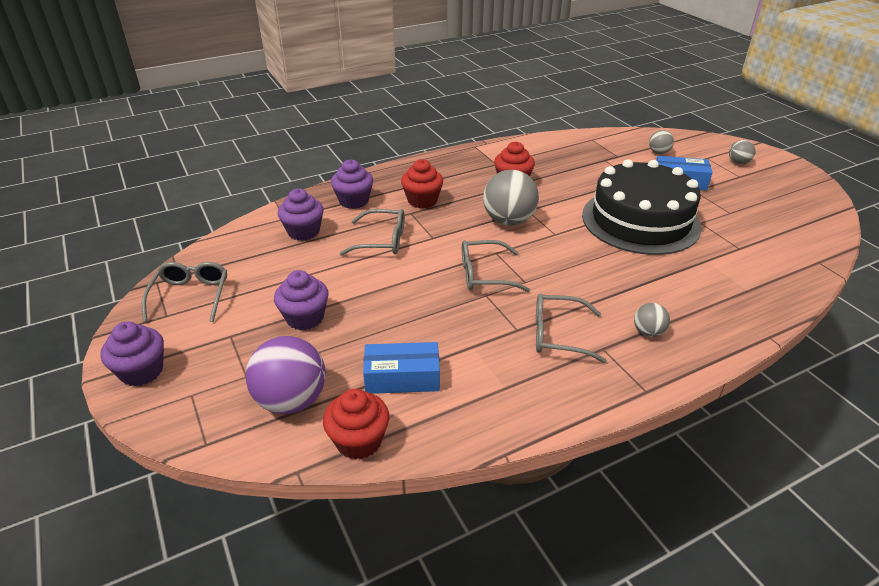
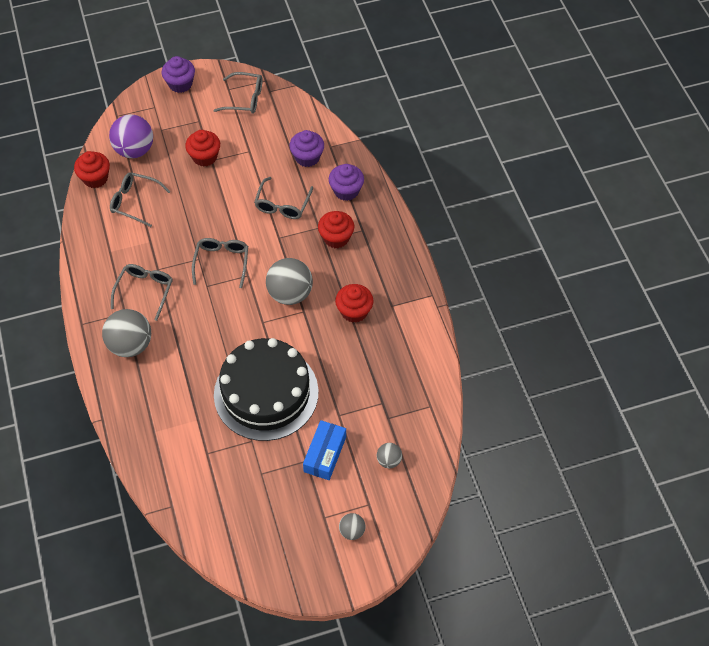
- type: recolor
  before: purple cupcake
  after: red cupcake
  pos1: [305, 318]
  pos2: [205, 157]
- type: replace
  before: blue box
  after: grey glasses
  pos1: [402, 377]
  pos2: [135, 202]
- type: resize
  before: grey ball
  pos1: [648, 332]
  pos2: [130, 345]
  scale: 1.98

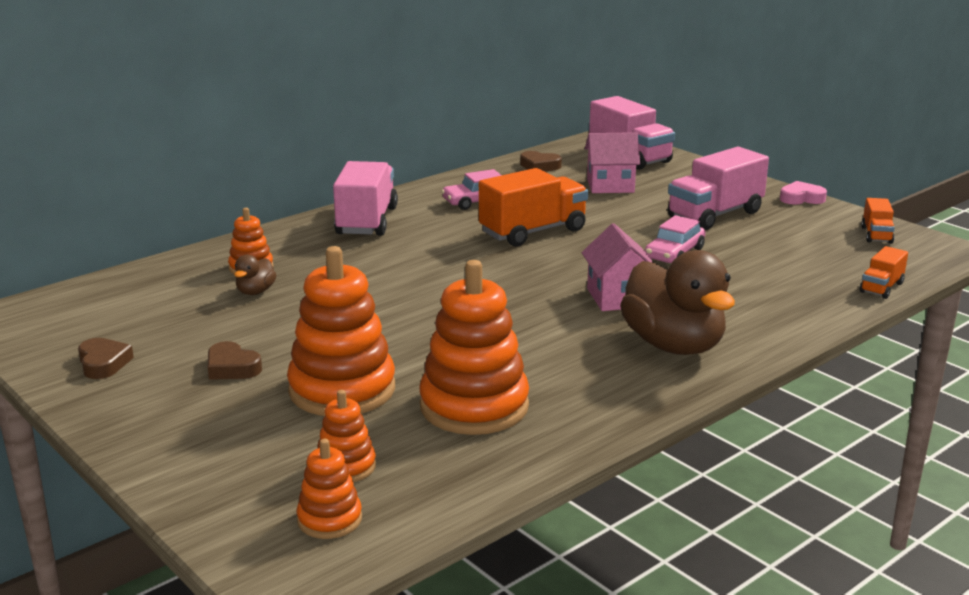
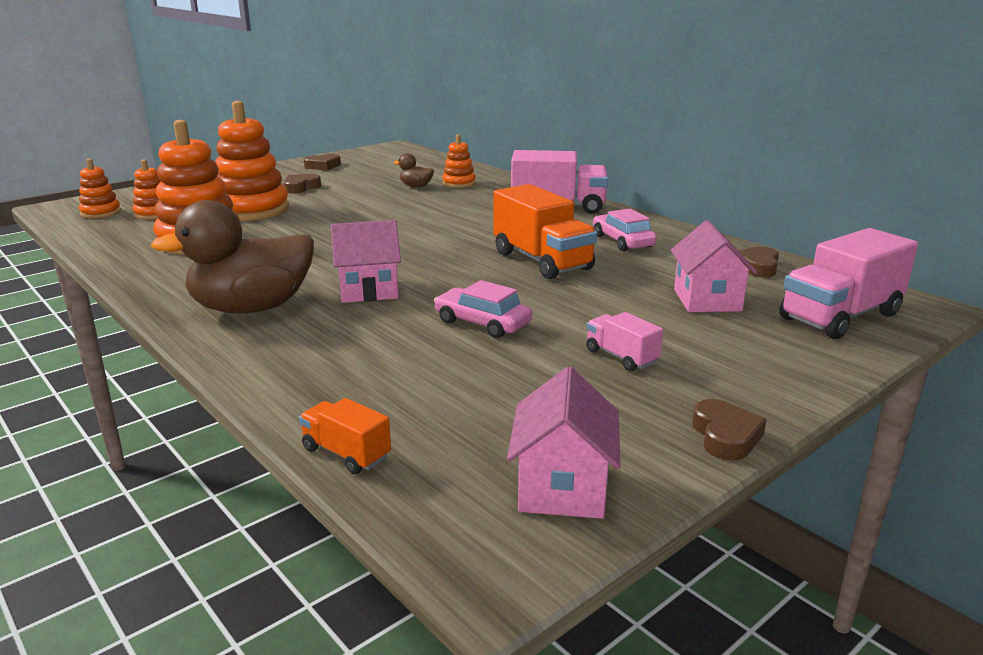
- type: resize
  before: pink truck
  pos1: [715, 215]
  pos2: [621, 357]
  scale: 0.51
- type: recolor
  before: pink heart
  after: brown heart
  pos1: [801, 198]
  pos2: [725, 436]
- type: replace
  before: orange truck
  after: pink house
  pos1: [876, 235]
  pos2: [562, 488]

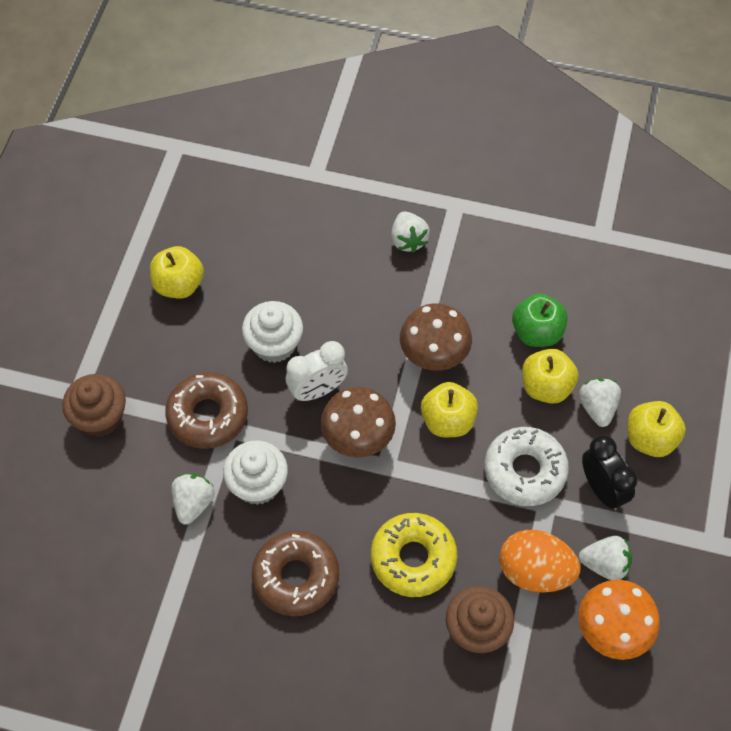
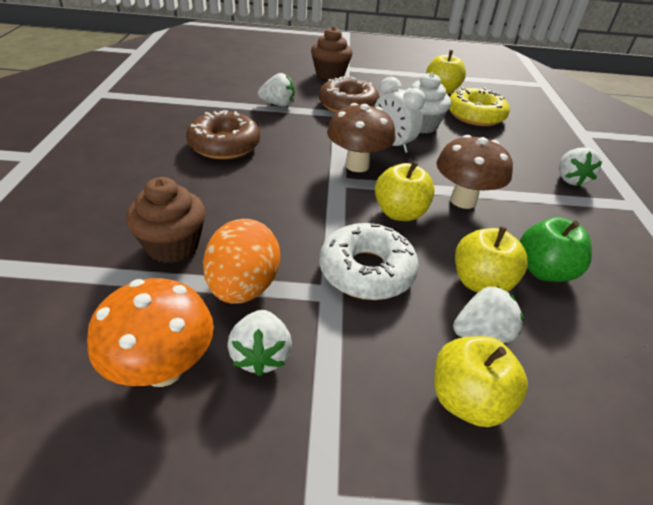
- type: delete
  before: white cupcake
  pos1: [258, 484]
- type: move
  before: yellow donut
  pos1: [413, 558]
  pos2: [475, 115]
- type: rotate
  before: white strawberry
  pos1: [408, 240]
  pos2: [570, 179]
  turn: -60
- type: delete
  before: black clock
  pos1: [602, 489]

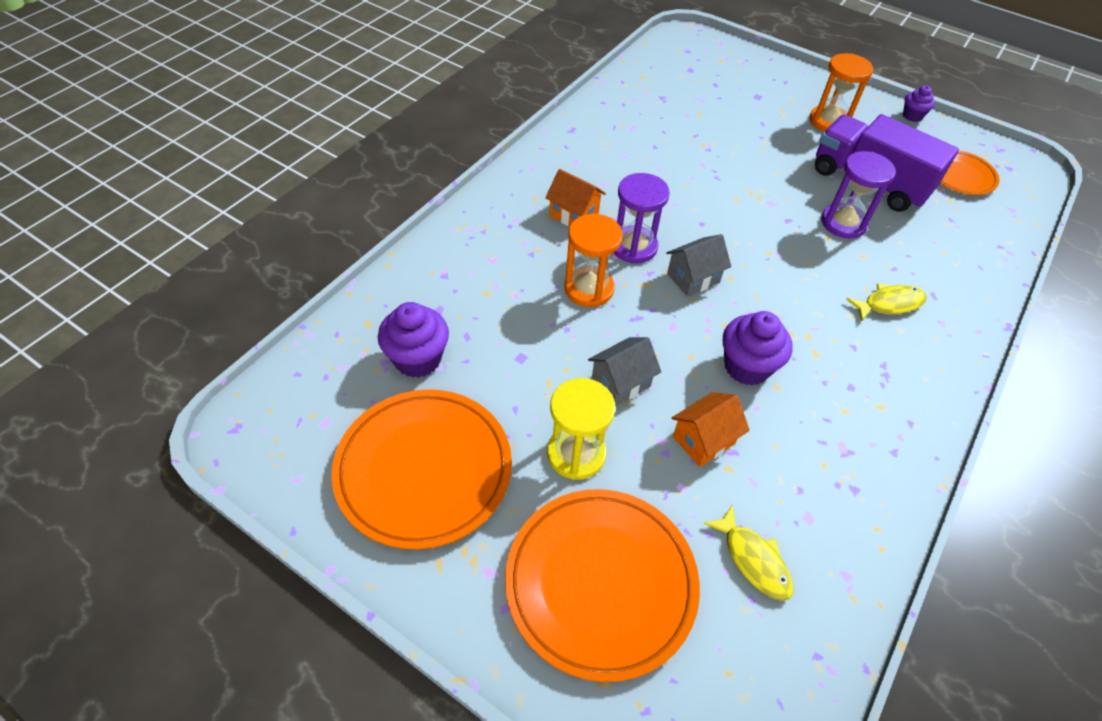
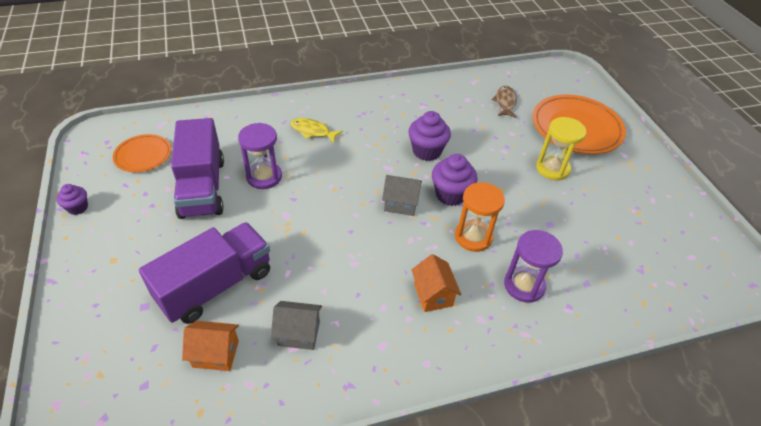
- type: delete
  before: orange plate
  pos1: [424, 470]
- type: move
  before: purple cupcake
  pos1: [417, 359]
  pos2: [450, 194]
- type: move
  before: grey house
  pos1: [621, 383]
  pos2: [298, 333]
- type: move
  before: purple hourglass
  pos1: [633, 246]
  pos2: [524, 285]
- type: move
  before: orange house
  pos1: [703, 440]
  pos2: [215, 354]
- type: recolor
  before: yellow fish
  after: brown fish
  pos1: [753, 559]
  pos2: [505, 102]
- type: delete
  before: orange hourglass
  pos1: [829, 121]
- type: insert
  after: purple truck
  pos2: [216, 285]

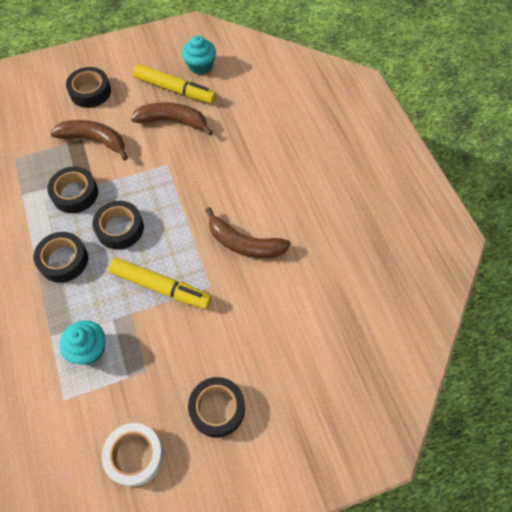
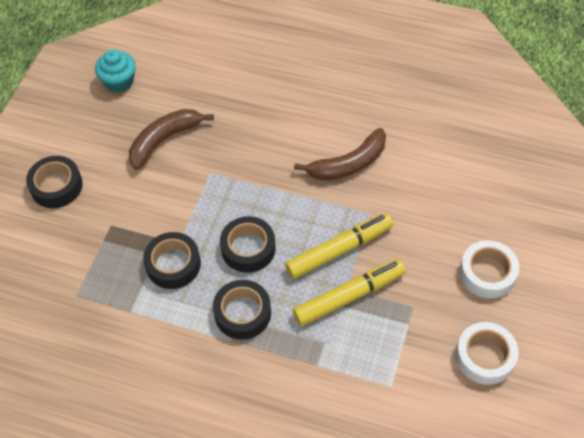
- type: delete
  before: brown banana
  pos1: [94, 140]
- type: delete
  before: turquoise cupcake
  pos1: [89, 349]
- type: move
  before: yellow marker
  pos1: [175, 89]
  pos2: [349, 296]
- type: recolor
  before: black tape
  after: white tape
  pos1: [217, 408]
  pos2: [487, 273]

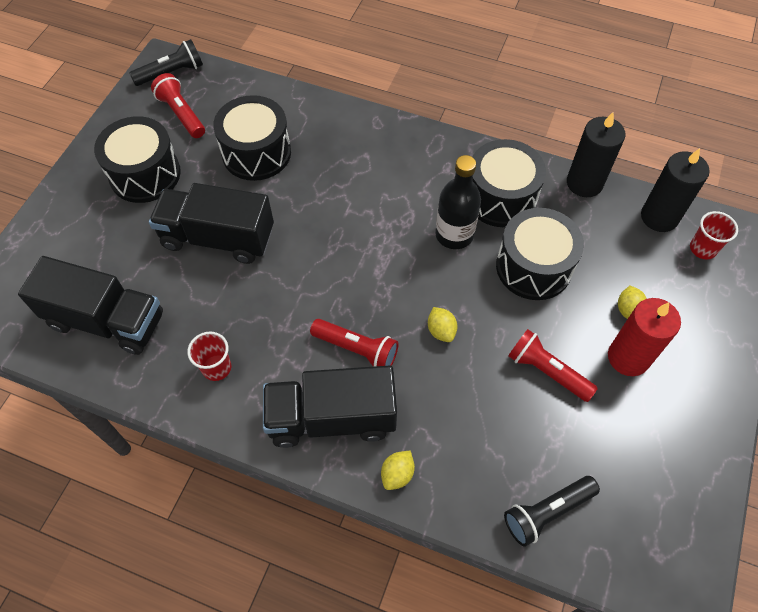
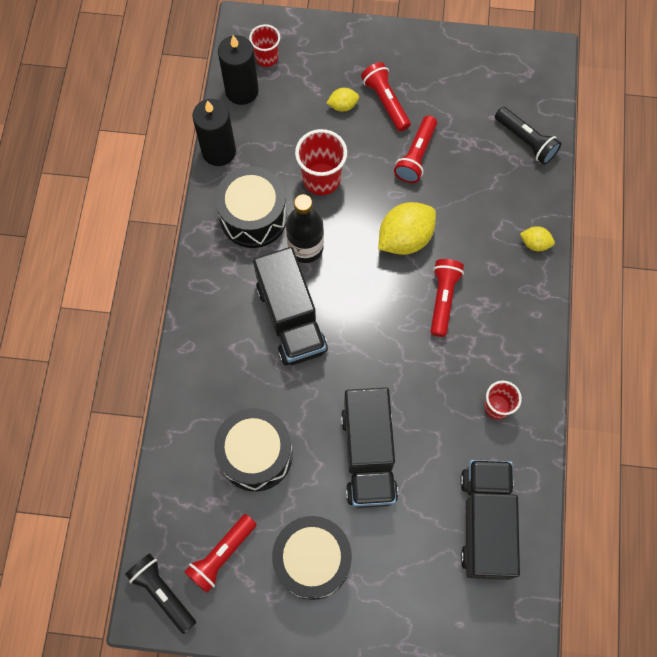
- type: move
  before: black truck
  pos1: [332, 418]
  pos2: [291, 318]
- type: resize
  before: yellow lemon
  pos1: [441, 331]
  pos2: [405, 238]
  scale: 1.99
- type: replace
  before: black drum
  after: red cup
  pos1: [533, 267]
  pos2: [321, 179]
- type: replace
  before: red candle
  after: red flashlight
  pos1: [628, 357]
  pos2: [385, 102]

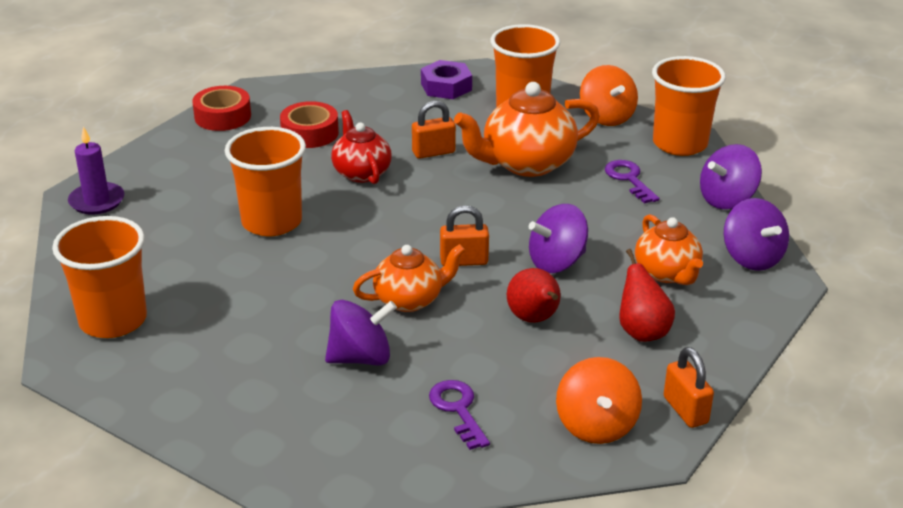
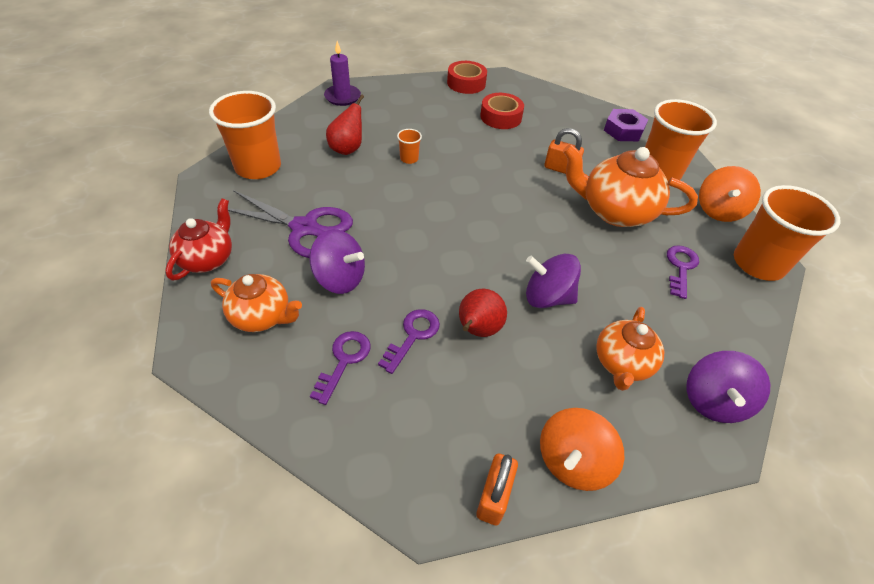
- type: resize
  before: orange cup
  pos1: [271, 222]
  pos2: [409, 159]
  scale: 0.42
- type: move
  before: red teapot
  pos1: [361, 172]
  pos2: [208, 259]
- type: move
  before: orange teapot
  pos1: [410, 299]
  pos2: [262, 316]
- type: delete
  before: orange padlock
  pos1: [464, 261]
- type: move
  before: orange spinning top
  pos1: [596, 425]
  pos2: [572, 461]
- type: move
  before: red pear
  pos1: [642, 331]
  pos2: [347, 149]
- type: delete
  before: purple spinning top
  pos1: [727, 199]
- type: insert
  after: purple scissors
  pos2: [304, 228]
- type: insert
  after: purple key
  pos2: [413, 336]

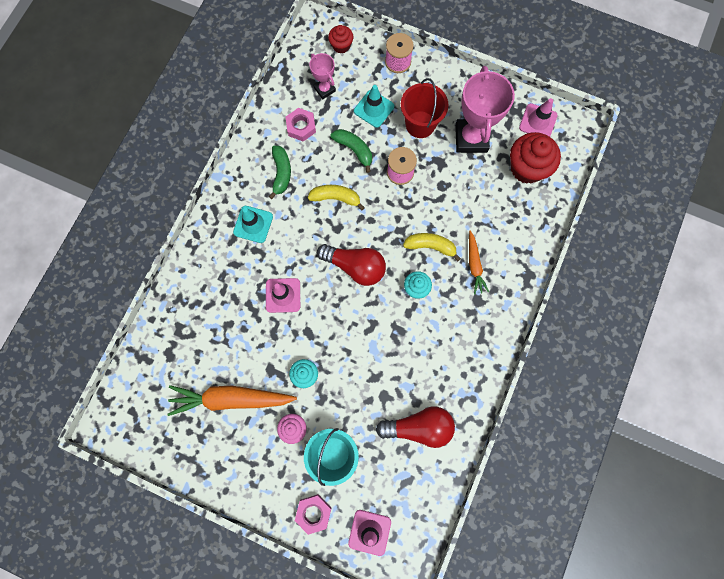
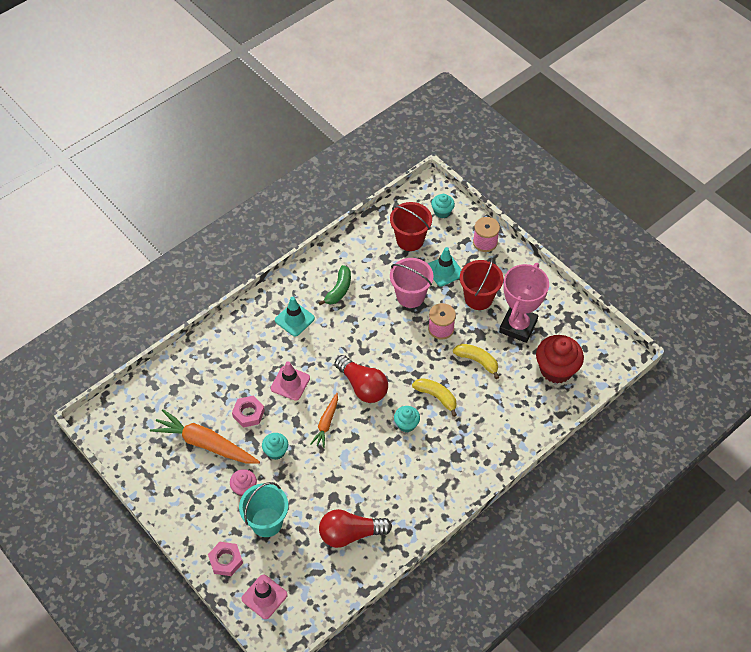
- type: move
  before: pink nut
  pos1: [301, 127]
  pos2: [248, 413]
- type: move
  before: yellow banana
  pos1: [336, 198]
  pos2: [477, 361]
- type: replace
  before: pink trophy
  after: red bucket
  pos1: [324, 89]
  pos2: [410, 240]
- type: recolor
  before: red cupcake
  after: turquoise cupcake
  pos1: [341, 46]
  pos2: [442, 212]
- type: replace
  before: green banana
  after: pink bucket
  pos1: [354, 150]
  pos2: [410, 296]
- type: rotate
  before: red light bulb
  pos1: [419, 427]
  pos2: [350, 534]
  turn: 150
- type: move
  before: orange carrot
  pos1: [474, 265]
  pos2: [326, 423]
- type: delete
  before: pink traffic cone
  pos1: [538, 121]

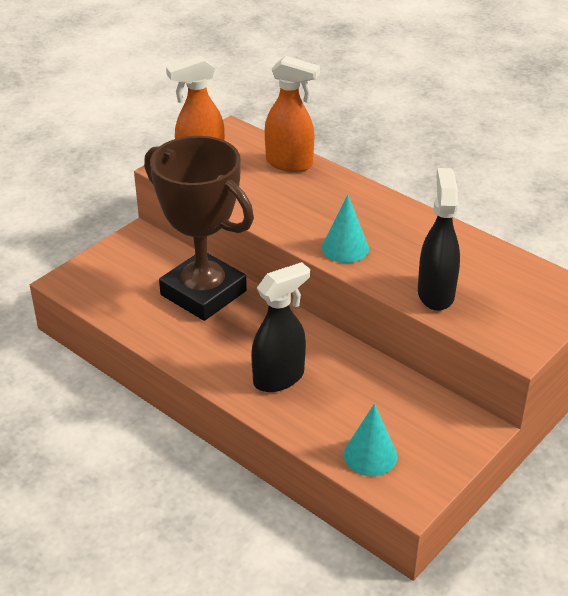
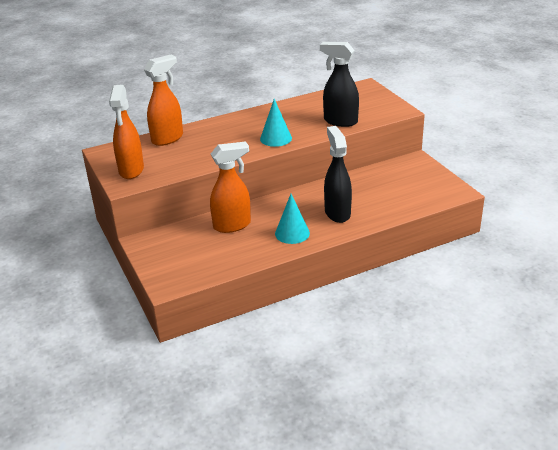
- type: replace
  before: brown trophy
  after: orange spray bottle
  pos1: [203, 293]
  pos2: [232, 225]
- type: move
  before: turquoise cone
  pos1: [370, 455]
  pos2: [292, 233]

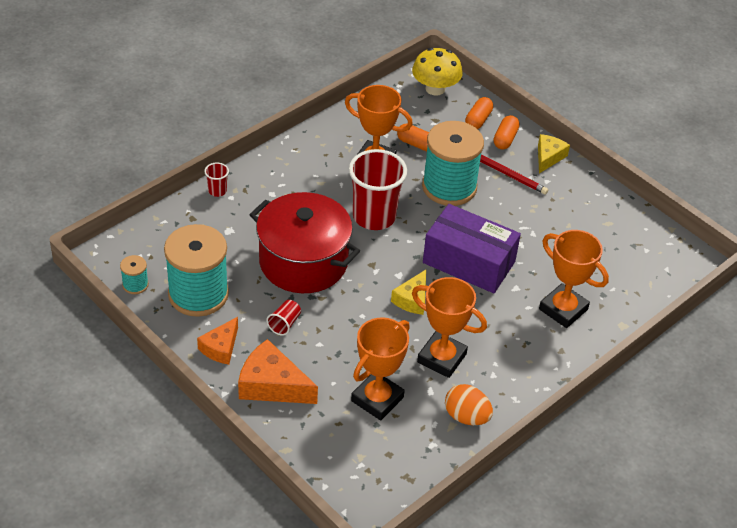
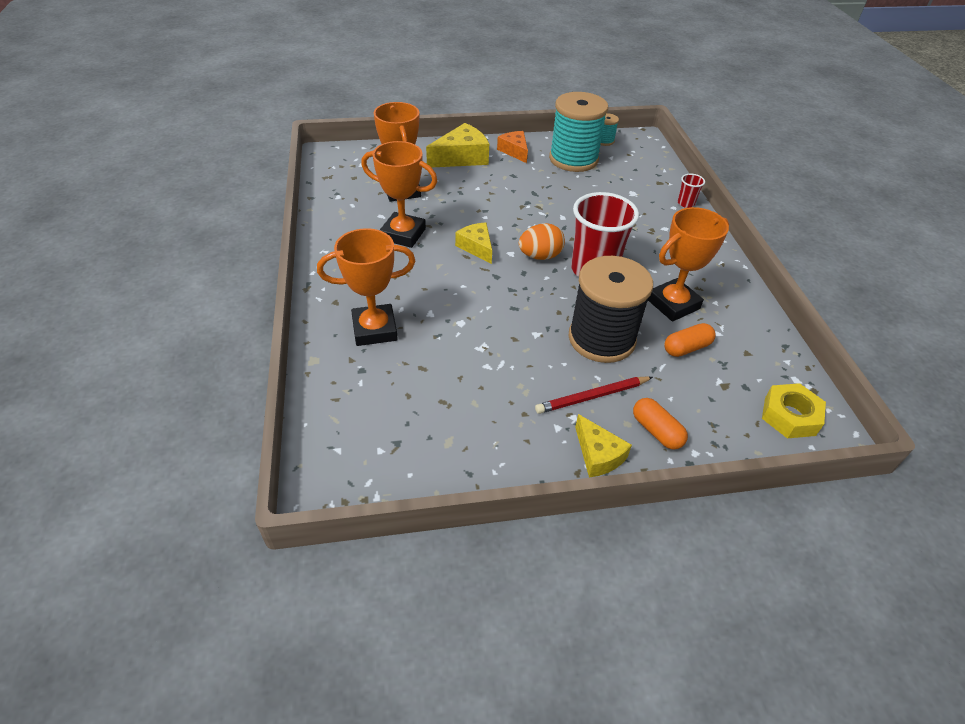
- type: recolor
  before: orange cheese
  after: yellow cheese
  pos1: [272, 385]
  pos2: [462, 157]
- type: delete
  before: red pot
  pos1: [303, 262]
- type: delete
  before: red cup
  pos1: [284, 324]
- type: replace
  before: yellow mushroom
  after: yellow nut
  pos1: [435, 89]
  pos2: [789, 416]
- type: rotate
  before: orange trophy
  pos1: [441, 358]
  pos2: [403, 234]
  turn: 45
- type: recolor
  before: turquoise spool
  after: black spool
  pos1: [449, 187]
  pos2: [601, 339]
- type: delete
  before: purple box
  pos1: [469, 262]
- type: move
  before: orange egg
  pos1: [466, 417]
  pos2: [540, 256]
- type: delete
  before: orange capsule
  pos1: [478, 120]

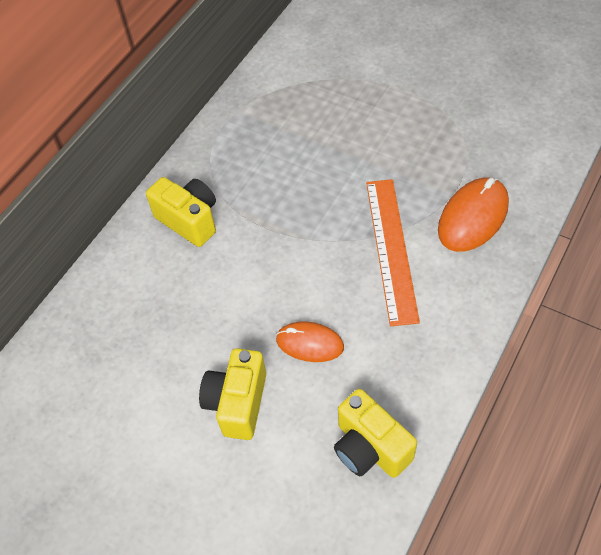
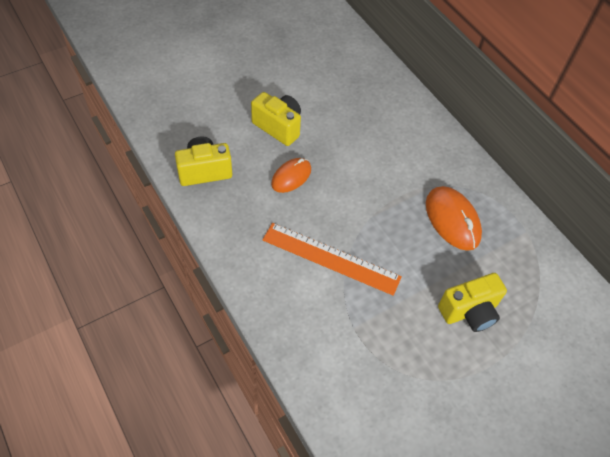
- type: move
  before: yellow camera
  pos1: [189, 220]
  pos2: [469, 311]
- type: move
  before: orange mouse
  pos1: [473, 217]
  pos2: [452, 220]

